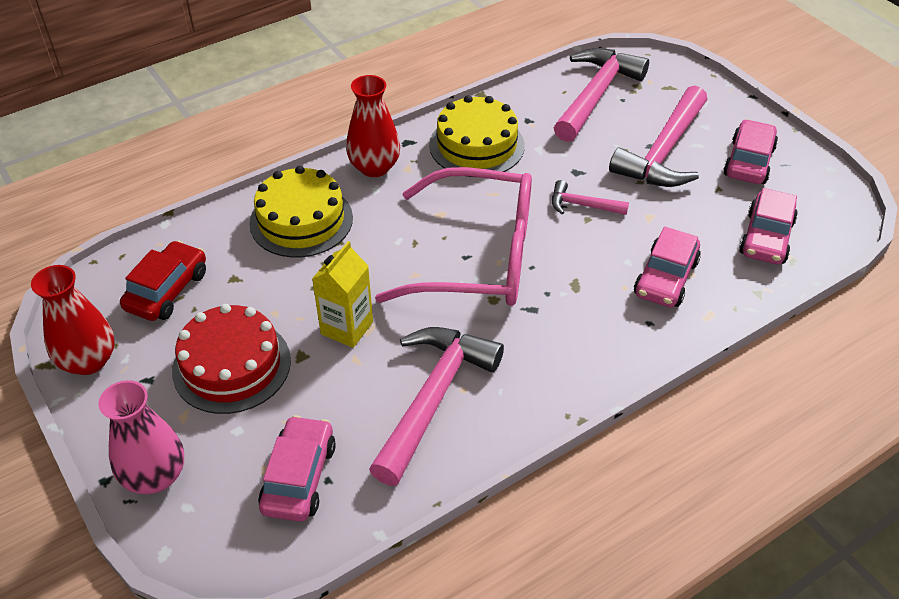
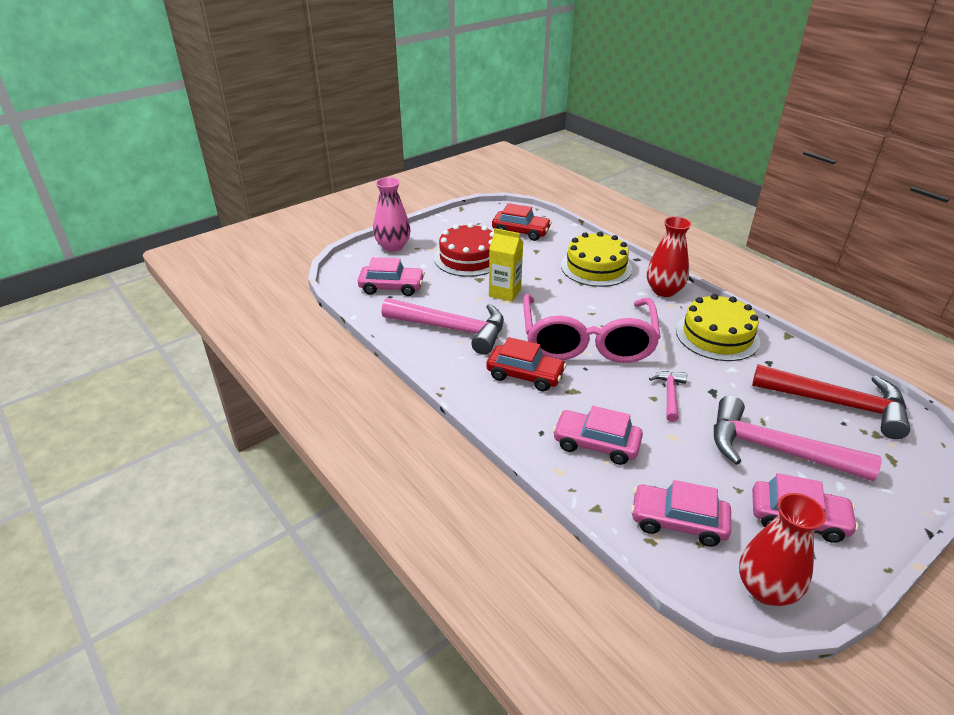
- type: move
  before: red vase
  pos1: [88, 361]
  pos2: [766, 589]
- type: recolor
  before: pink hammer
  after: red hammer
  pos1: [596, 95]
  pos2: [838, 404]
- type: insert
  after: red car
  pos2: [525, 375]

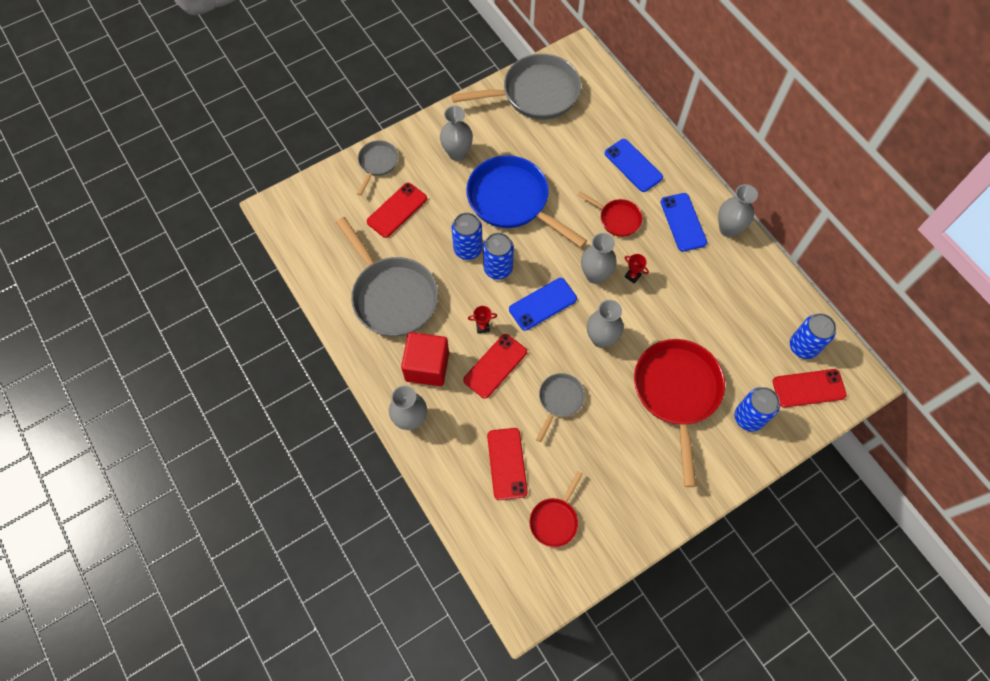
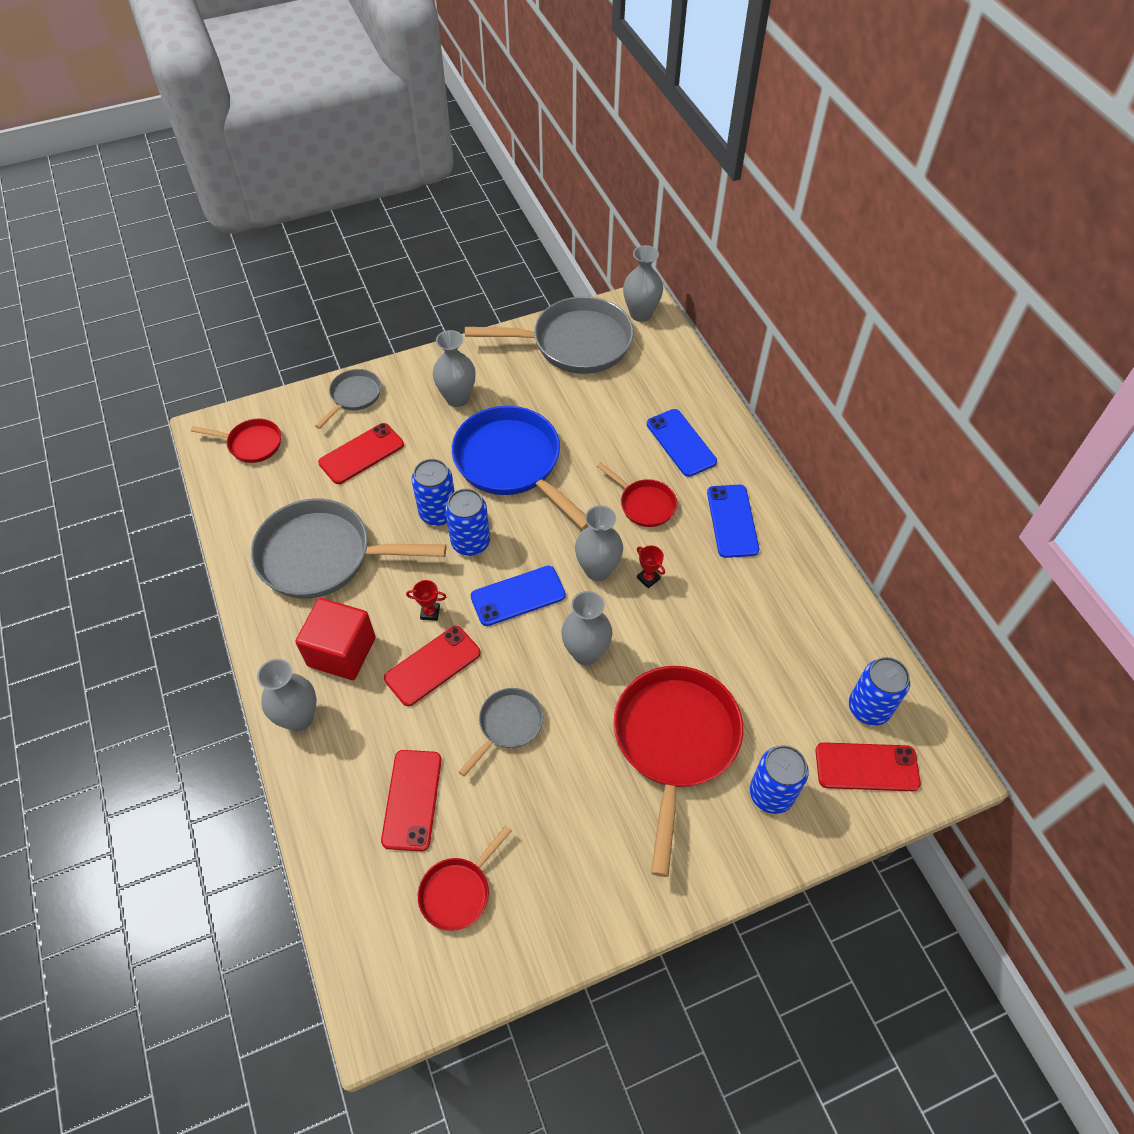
- type: rotate
  before: grey pan
  pos1: [392, 296]
  pos2: [323, 556]
  turn: 120
- type: move
  before: grey vase
  pos1: [728, 229]
  pos2: [640, 314]
- type: insert
  after: red pan
  pos2: [251, 444]

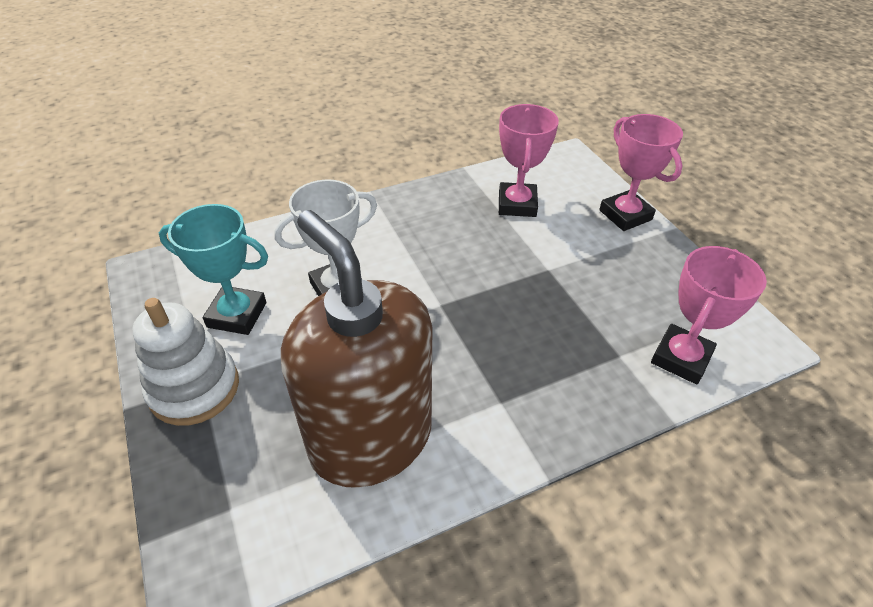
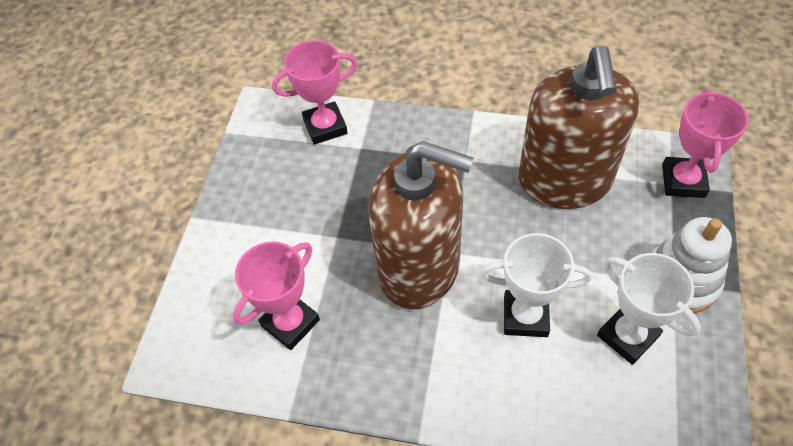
- type: recolor
  before: turquoise trophy
  after: white trophy
  pos1: [237, 315]
  pos2: [627, 336]
- type: move
  before: pink trophy
  pos1: [625, 215]
  pos2: [683, 181]
- type: insert
  after: brown soap dispenser
  pos2: [419, 268]

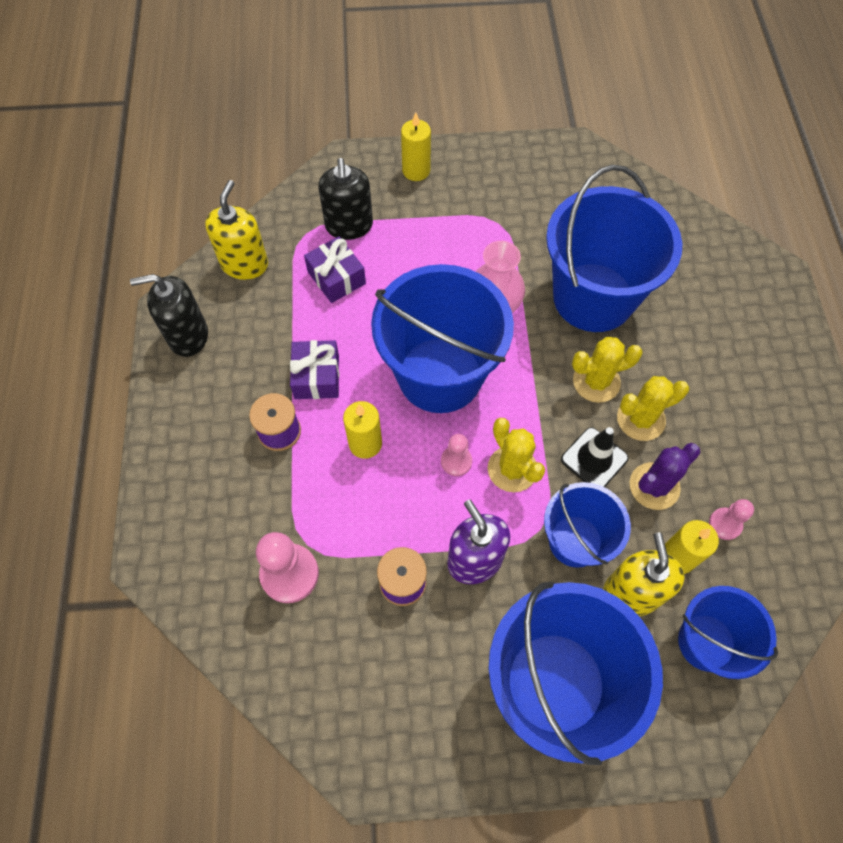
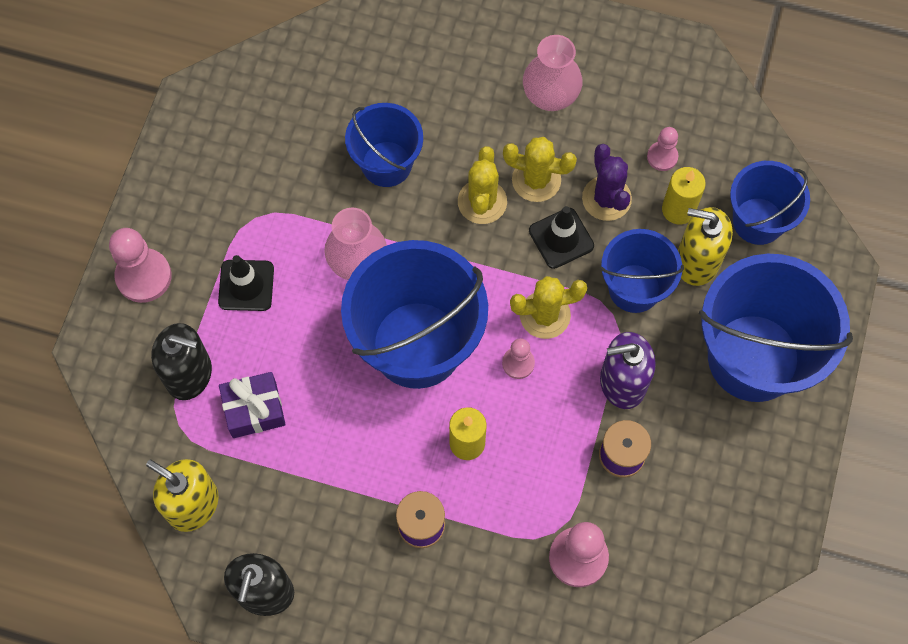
- type: delete
  before: purple gift
  pos1: [317, 377]
- type: replace
  before: yellow candle
  after: pink pawn
  pos1: [416, 171]
  pos2: [143, 276]
- type: resize
  before: blue bucket
  pos1: [593, 297]
  pos2: [386, 164]
  scale: 0.57
- type: rotate
  before: yellow cactus
  pos1: [641, 419]
  pos2: [536, 180]
  turn: -75
- type: insert
  after: black traffic cone
  pos2: [246, 285]
- type: insert
  after: pink vase
  pos2: [550, 96]

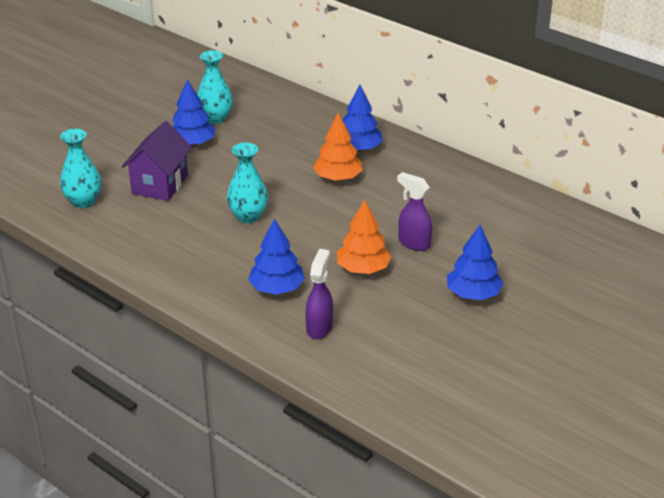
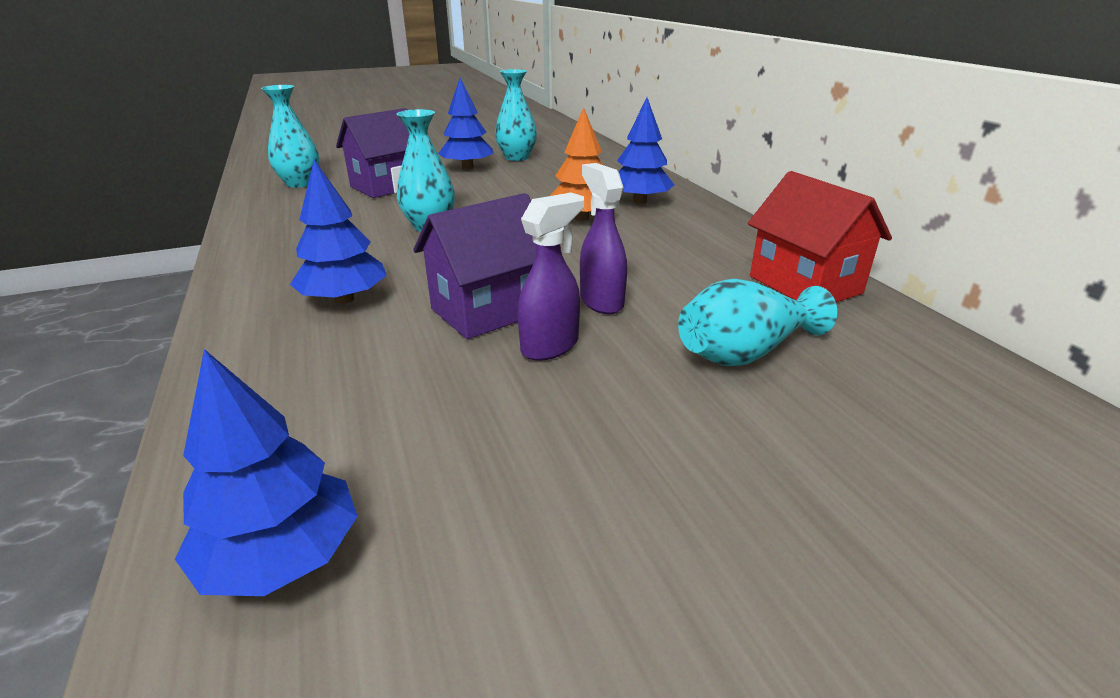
- type: move
  before: purple spray bottle
  pos1: [319, 327]
  pos2: [550, 346]
- type: replace
  before: orange tree
  after: purple house
  pos1: [363, 269]
  pos2: [488, 310]
- type: move
  before: blue tree
  pos1: [473, 294]
  pos2: [281, 557]
- type: insert
  after: turquoise vase
  pos2: [745, 352]
- type: insert
  after: red house
  pos2: [805, 285]

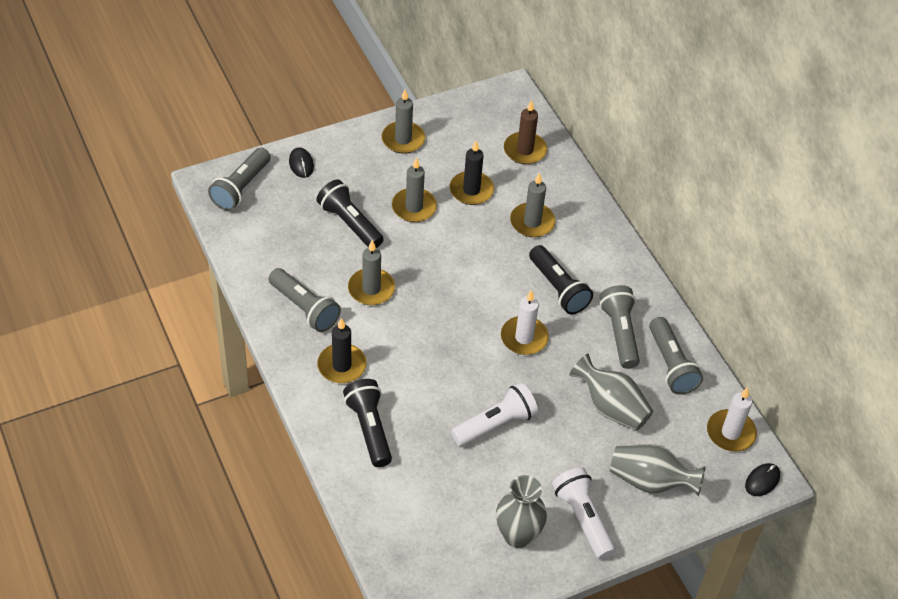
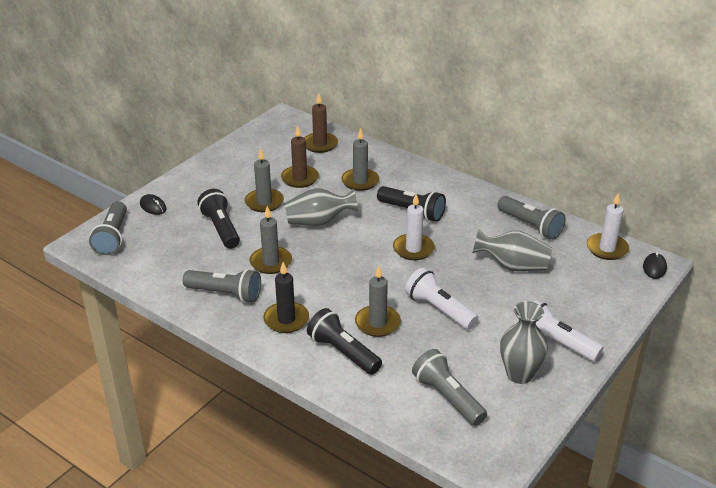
- type: rotate
  before: black flashlight
  pos1: [349, 223]
  pos2: [221, 228]
  turn: 45
- type: move
  before: grey candle
  pos1: [403, 139]
  pos2: [377, 323]
- type: recolor
  before: black candle
  after: brown candle
  pos1: [471, 190]
  pos2: [300, 178]
- type: rotate
  before: white flashlight
  pos1: [495, 424]
  pos2: [439, 309]
  turn: -75
- type: move
  before: grey flashlight
  pos1: [620, 333]
  pos2: [447, 397]
- type: move
  before: grey vase
  pos1: [650, 481]
  pos2: [318, 222]

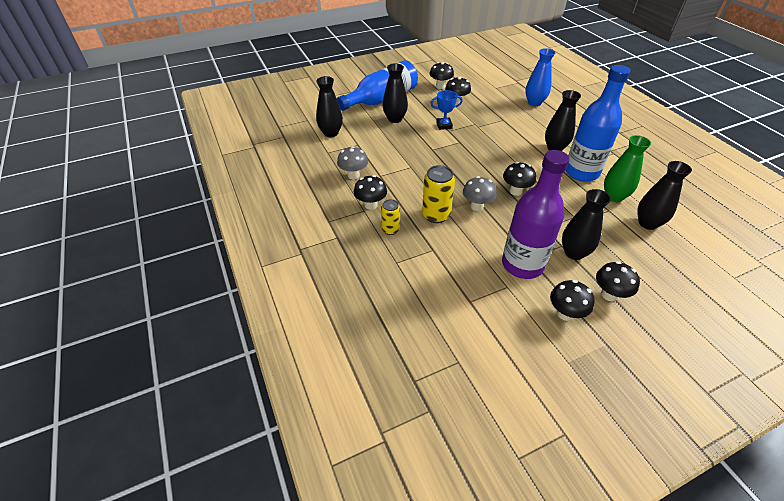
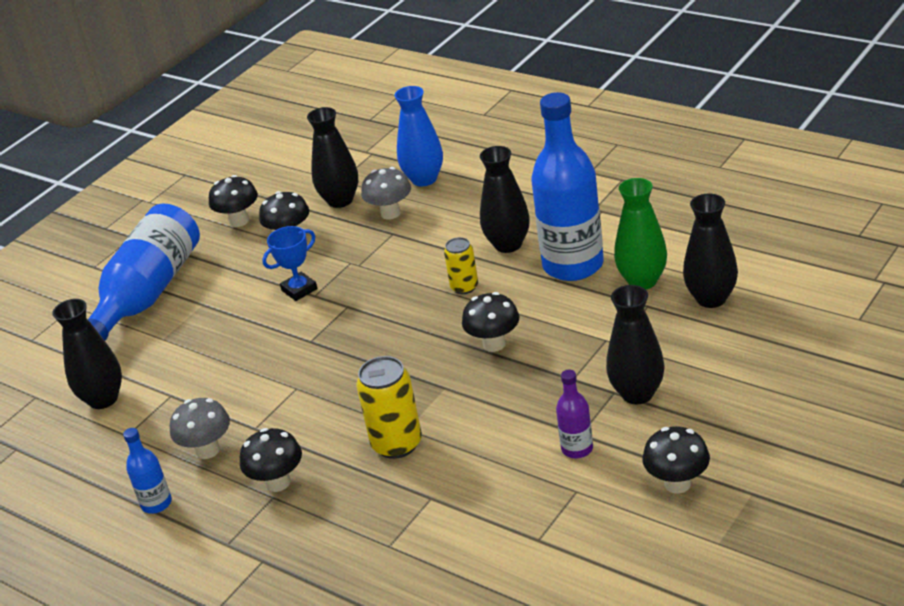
- type: move
  before: yellow can
  pos1: [390, 229]
  pos2: [464, 287]
- type: move
  before: black vase
  pos1: [395, 119]
  pos2: [340, 200]
- type: move
  before: grey mushroom
  pos1: [477, 206]
  pos2: [390, 213]
- type: resize
  before: purple bottle
  pos1: [522, 265]
  pos2: [577, 449]
  scale: 0.45
- type: delete
  before: black mushroom
  pos1: [609, 294]
- type: insert
  after: blue bottle
  pos2: [156, 504]

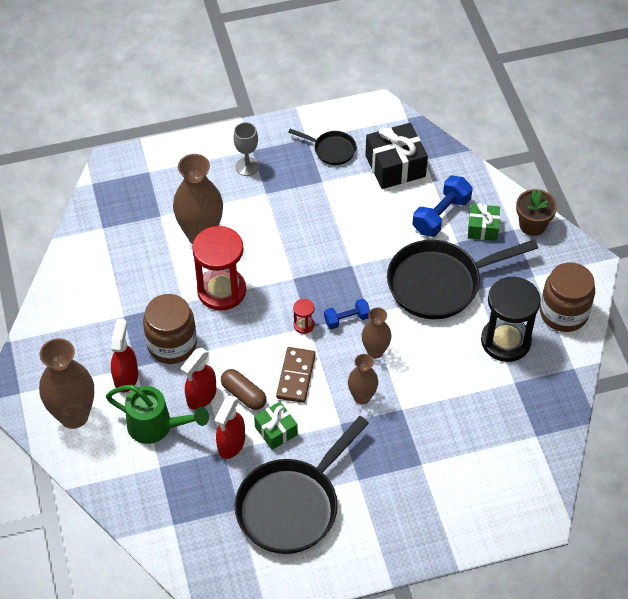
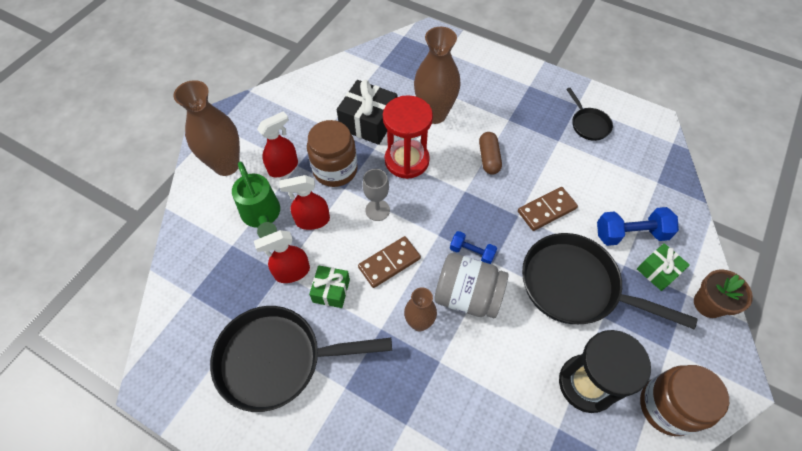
- type: move
  before: brown capsule
  pos1: [243, 394]
  pos2: [489, 158]
- type: move
  before: grey goblet
  pos1: [247, 166]
  pos2: [377, 210]
- type: delete
  before: red hourglass
  pos1: [304, 325]
- type: replace
  before: brown vase
  after: grey jar
  pos1: [375, 351]
  pos2: [467, 296]
- type: move
  before: black gift
  pos1: [395, 166]
  pos2: [368, 122]
- type: insert
  after: brown domino
  pos2: [546, 210]

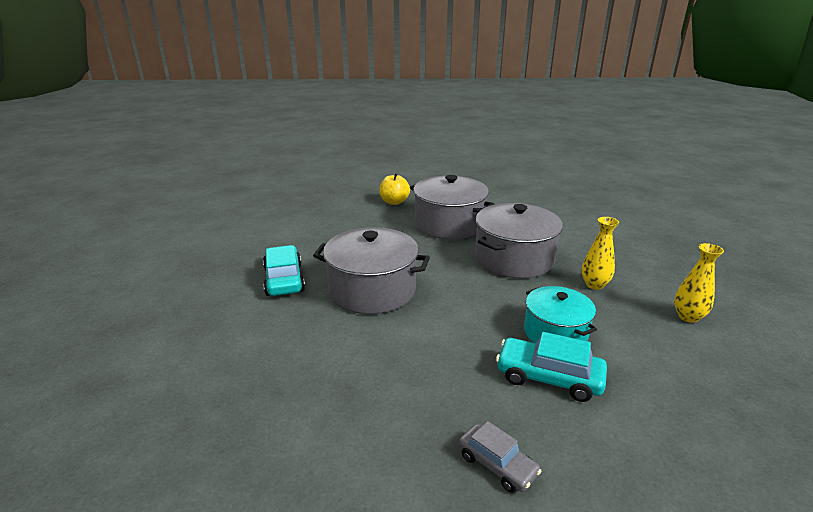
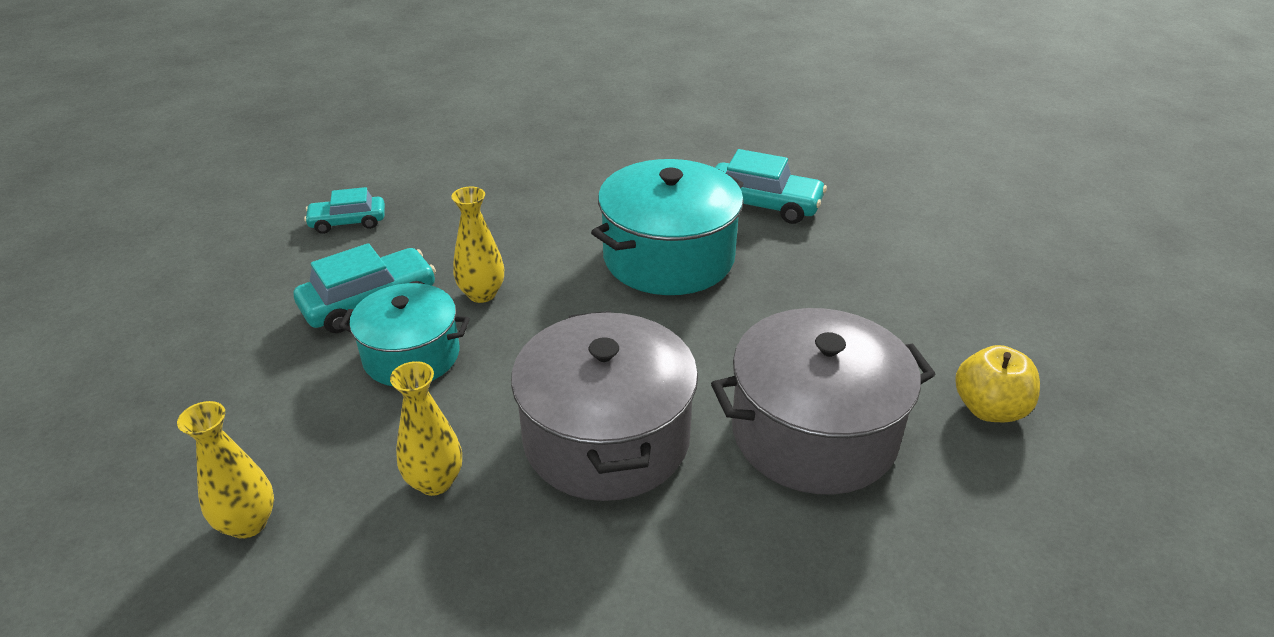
- type: recolor
  before: grey pot
  after: turquoise pot
  pos1: [372, 290]
  pos2: [668, 257]
- type: recolor
  before: grey car
  after: turquoise car
  pos1: [497, 464]
  pos2: [348, 222]
- type: insert
  after: yellow vase
  pos2: [482, 294]

